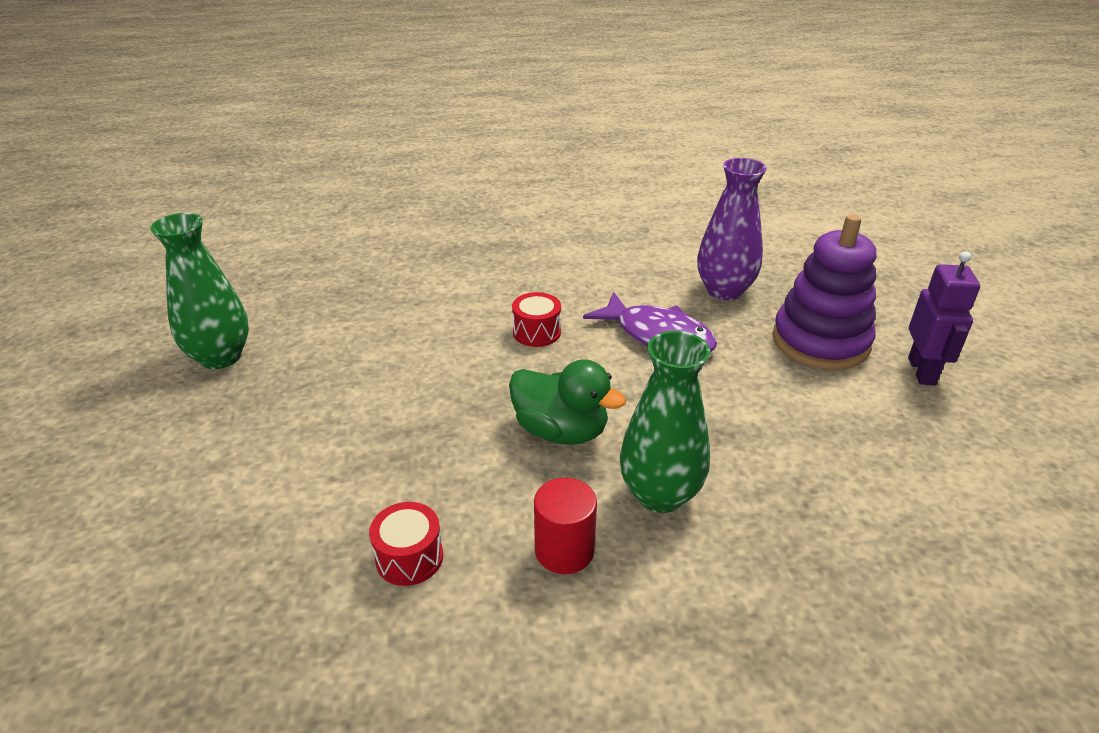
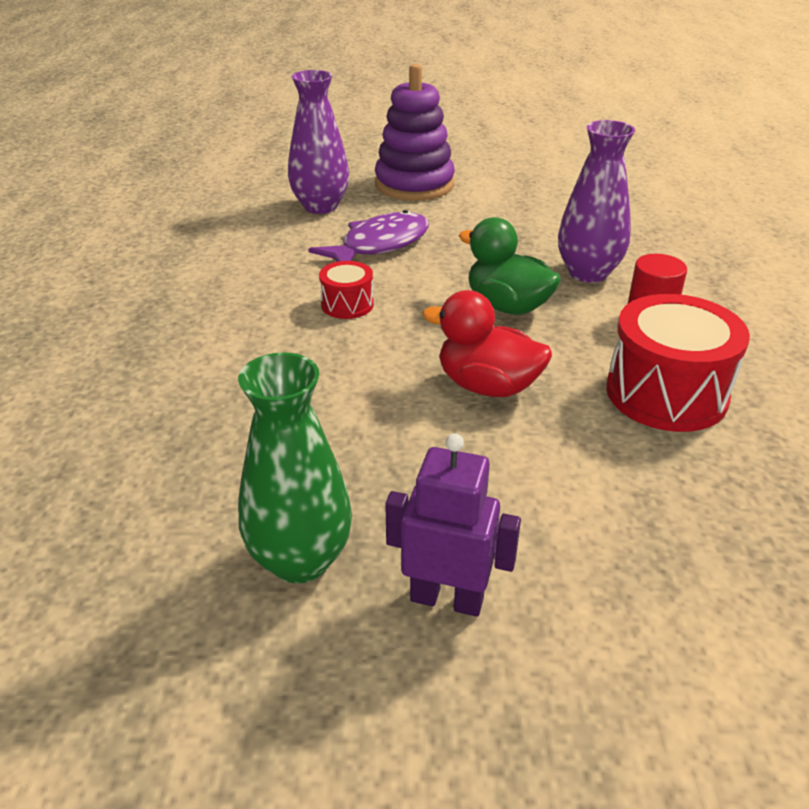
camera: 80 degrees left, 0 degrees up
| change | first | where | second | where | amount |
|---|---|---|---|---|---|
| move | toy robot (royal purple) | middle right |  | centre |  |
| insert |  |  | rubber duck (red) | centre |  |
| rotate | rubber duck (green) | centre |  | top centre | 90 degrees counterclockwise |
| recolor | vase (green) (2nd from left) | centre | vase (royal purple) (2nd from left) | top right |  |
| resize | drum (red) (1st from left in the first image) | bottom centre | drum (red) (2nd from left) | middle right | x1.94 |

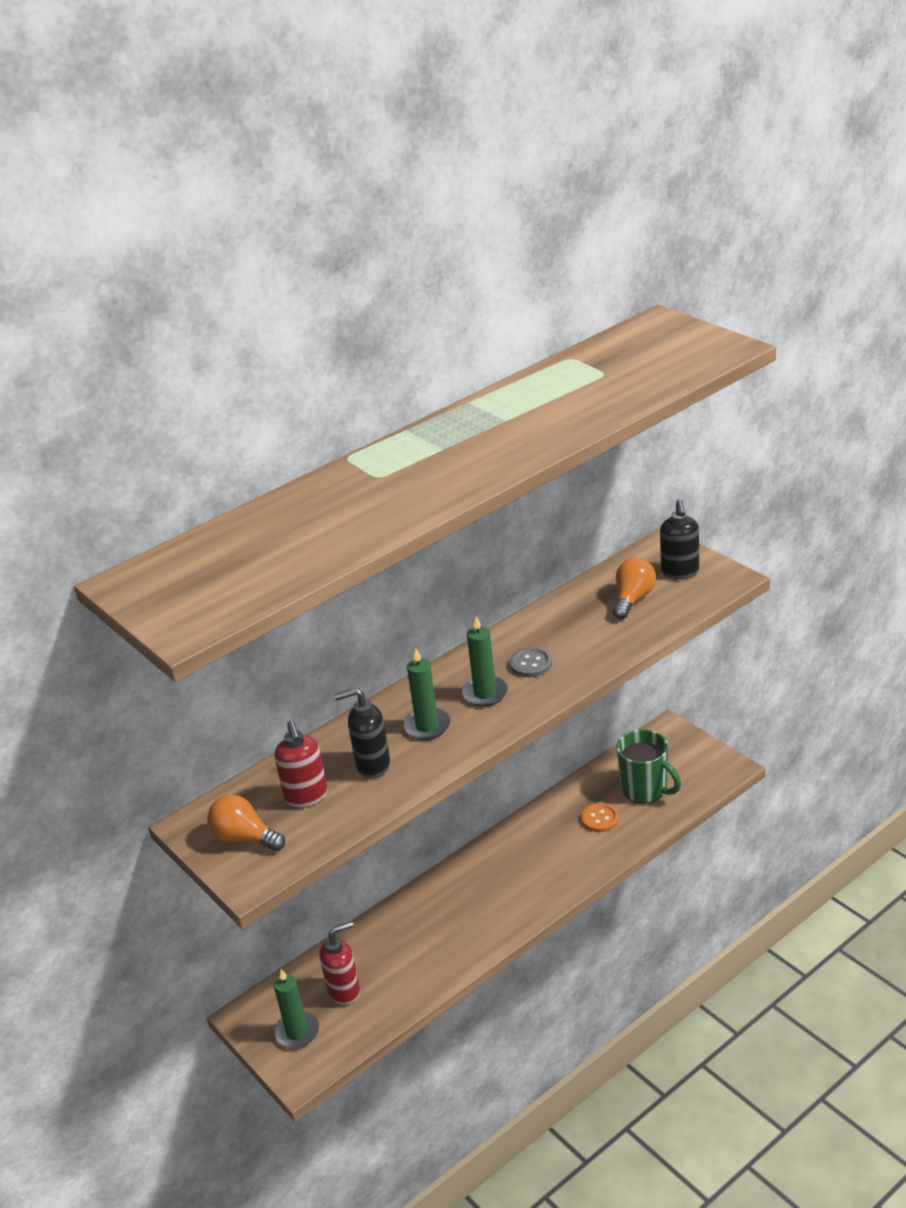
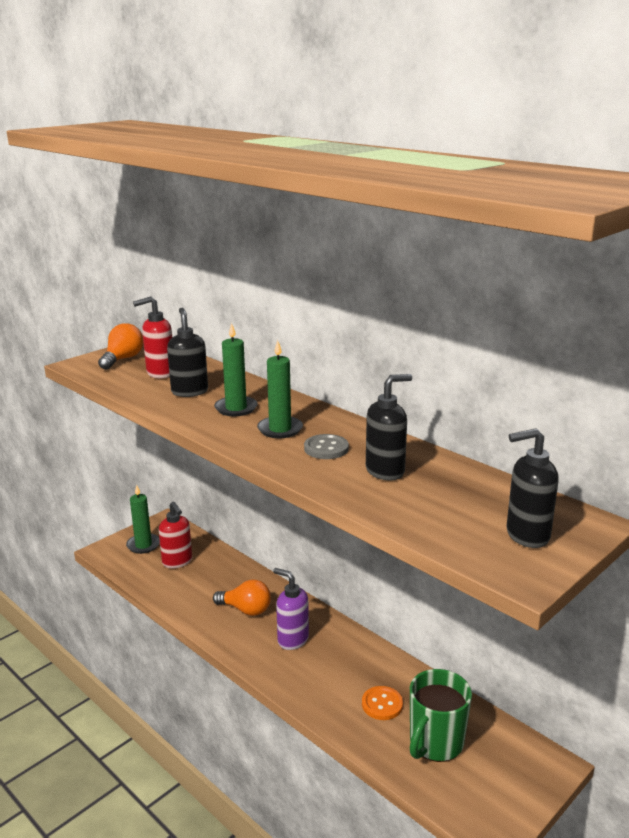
camera: 80 degrees right, 10 degrees down
| change | first | where | second | where | amount |
|---|---|---|---|---|---|
| move | lightbulb (bright orange) (2nd from left) | middle right |  | bottom centre |  |
| insert |  |  | soap pump (royal purple) | bottom centre |  |
| insert |  |  | soap pump (jet-black) (2nd from left) | centre |  |

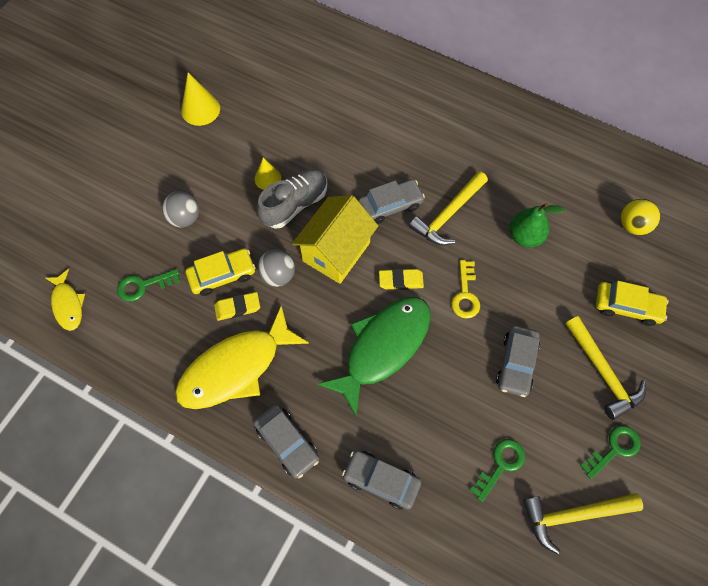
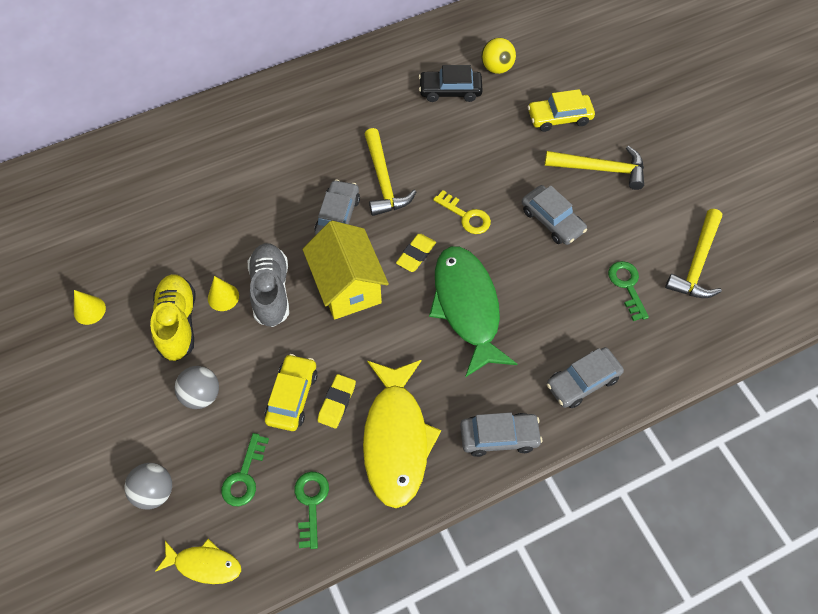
camera: 55 degrees left, 5 degrees down
| change | first | where | second | where | amount |
|---|---|---|---|---|---|
| resize | cone shape (golden) (1st from left) | top left |  | middle left | x0.66 |
| move | ball (grey) (2nd from left in the first image) | centre | ball (grey) (1st from left) | bottom left |  |
| insert |  |  | lace-up shoe (golden) | middle left |  |
| move | key (green) (3rd from left in the first image) | bottom right | key (green) (2nd from left) | bottom centre |  |
| insert |  |  | toy car (jet-black) | top centre |  |
| rotate | toy car (golden) (2nd from left) | middle right |  | top right | 150 degrees counterclockwise |
| delete | pear (green) | middle right |  |  |  |

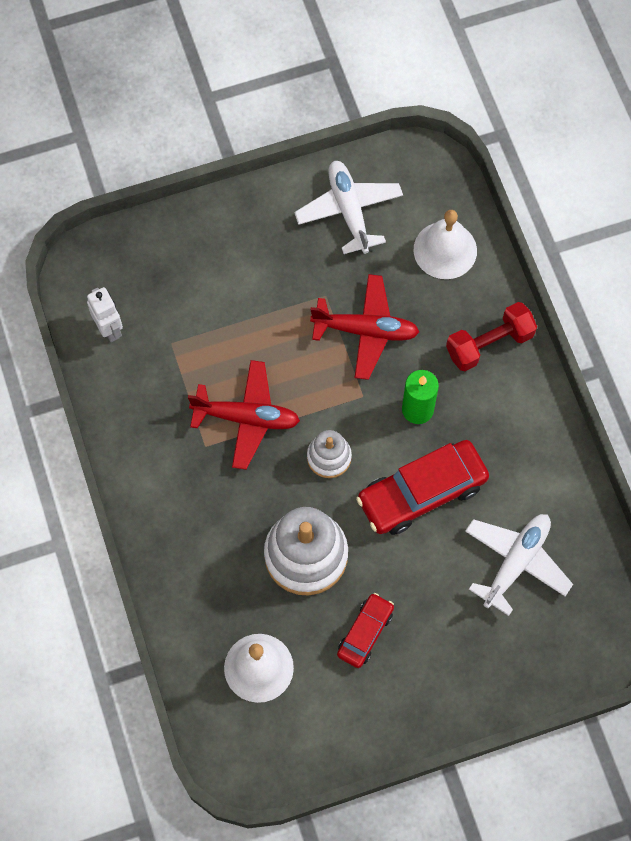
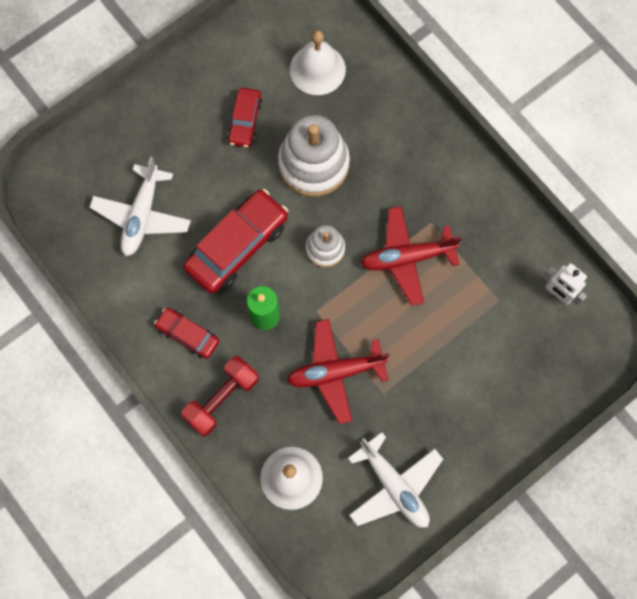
camera: 160 degrees right, 5 degrees up
| change | first | where | second | where | amount |
|---|---|---|---|---|---|
| insert |  |  | toy car (red) (1st from left) | middle left |  |

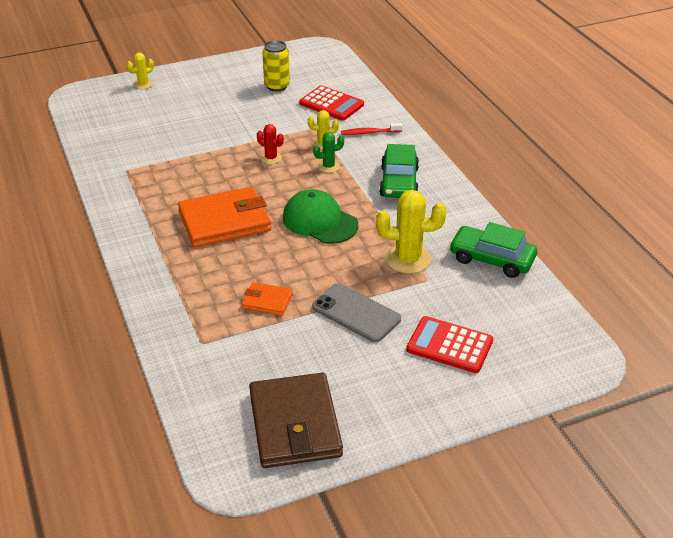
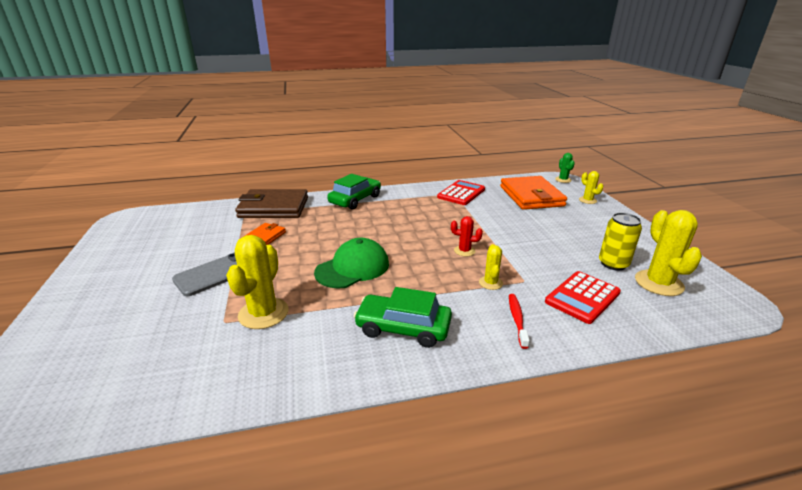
camera: 100 degrees right, 10 degrees down
| change | first | where | second | where | amount |
|---|---|---|---|---|---|
| move | billfold (dark brown) | bottom centre |  | centre |  |
| move | toy car (green) (2nd from left in the first image) | middle right | toy car (green) (1st from left) | centre |  |
| move | adding machine (red) (2nd from left in the first image) | middle right | adding machine (red) (1st from left) | centre |  |
| rotate | prickly plant (red) | top centre |  | centre | 60 degrees clockwise |
| move | billfold (bright orange) (1st from left in the first image) | middle left | billfold (bright orange) (2nd from left) | centre |  |
| move | prickly plant (green) | top centre |  | middle right |  |
| insert |  |  | prickly plant (golden) (4th from left) | middle right |  |

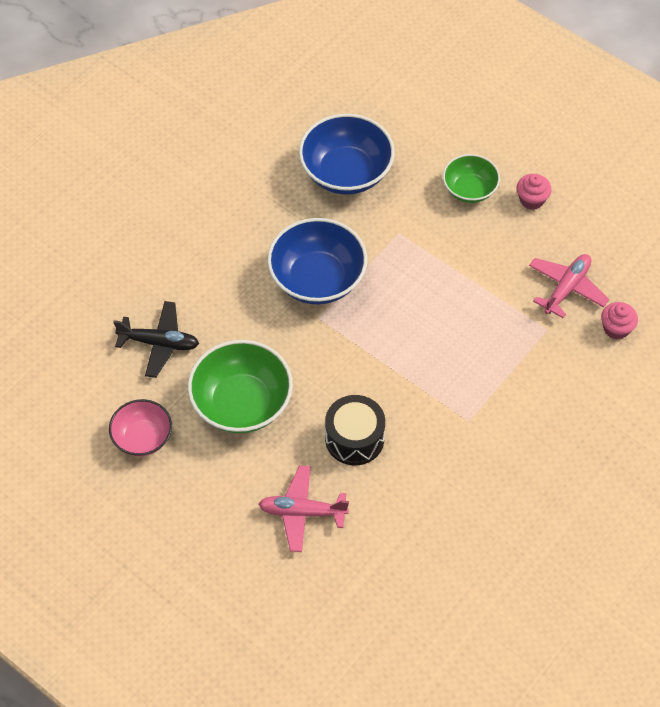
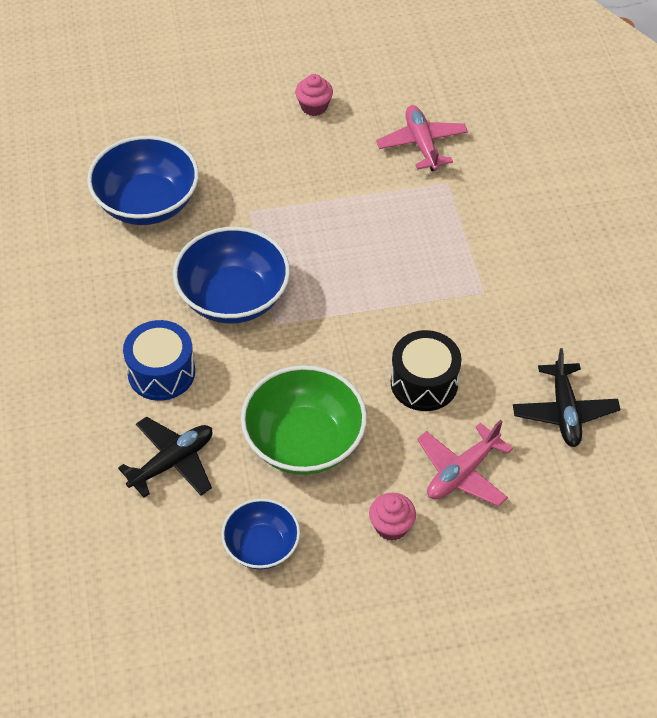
camera: 50 degrees left, 5 degrees down
| change | first | where | second | where | amount |
|---|---|---|---|---|---|
| insert |  |  | drum (cobalt) | middle left |  |
| recolor | deep dish (rosy) | middle left | deep dish (cobalt) (3rd from left) | bottom centre |  |
| move | muffin (rosy) (2nd from left) | middle right |  | bottom centre |  |
| insert |  |  | aeroplane (jet-black) (2nd from left) | middle right |  |
| delete | deep dish (green) (2nd from left) | top right |  |  |  |

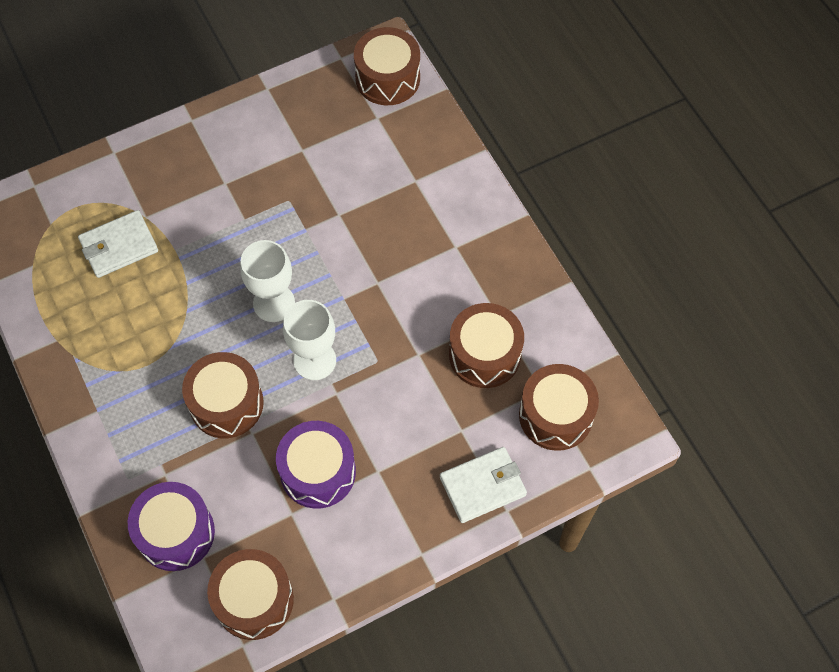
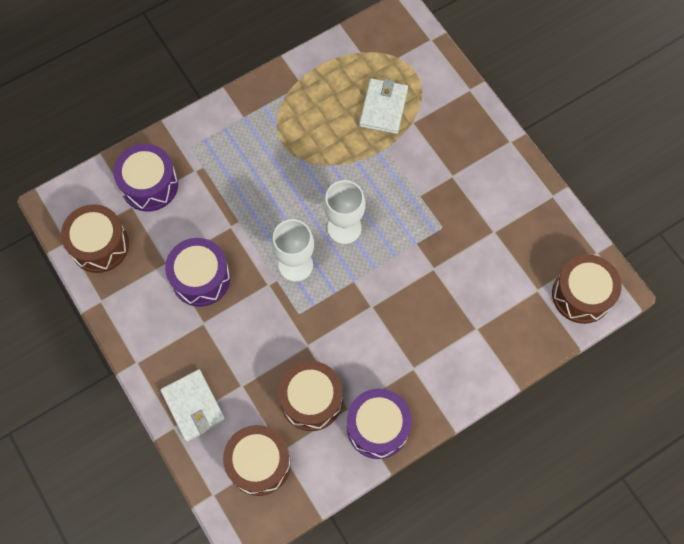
camera: 85 degrees right, 5 degrees up
| change | first | where | second | where | amount |
|---|---|---|---|---|---|
| insert |  |  | drum (royal purple) (3rd from left) | bottom centre |  |
| rotate | billfold (pure white) (1st from left in the first image) | middle left | billfold (pure white) (2nd from left) | top centre | 45 degrees clockwise |
| delete | drum (dark brown) (1st from left) | middle left |  |  |  |

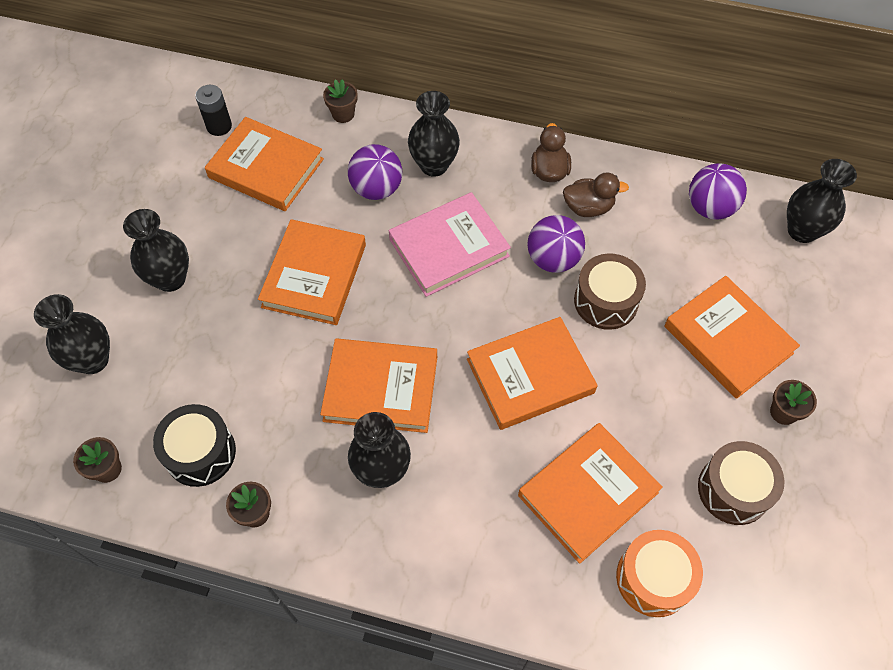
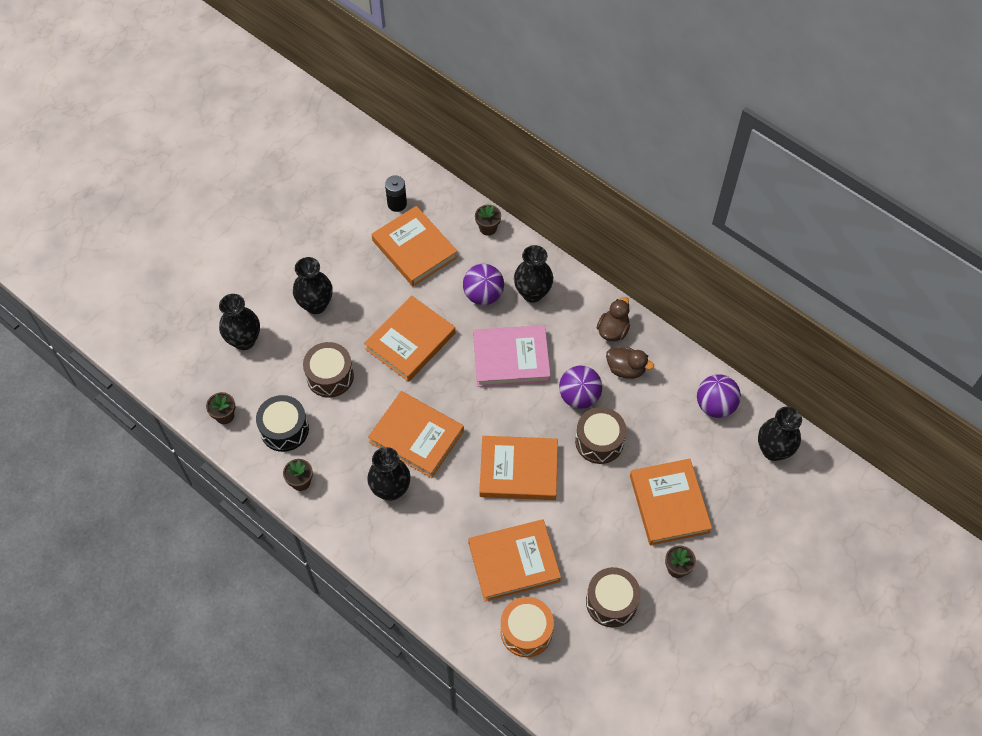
camera: 25 degrees right, 0 degrees up
| change | first | where | second | where | amount |
|---|---|---|---|---|---|
| insert |  |  | drum (dark brown) (1st from left) | centre |  |

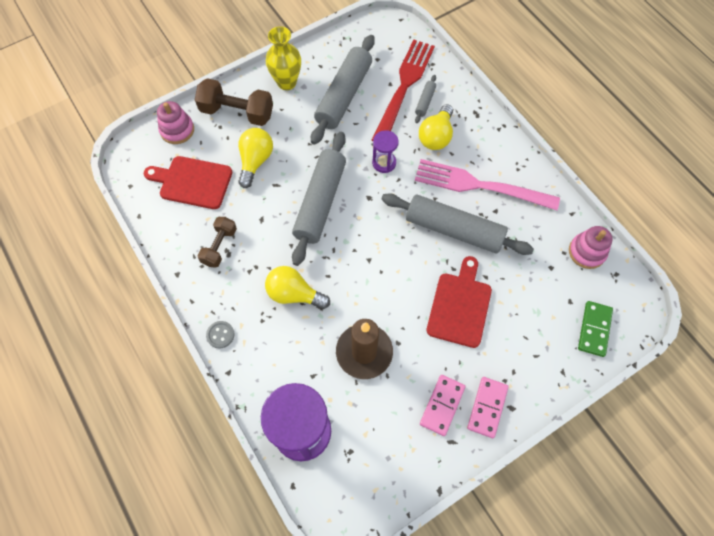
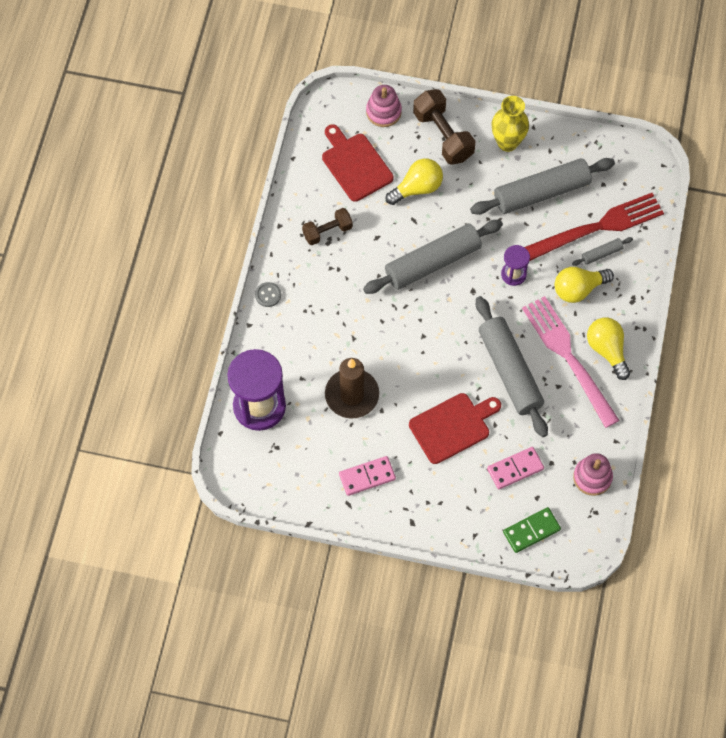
camera: 45 degrees right, 0 degrees up
| change | first | where | second | where | amount |
|---|---|---|---|---|---|
| move | domino piece (rosy) (2nd from left) | bottom right |  | middle right |  |
| move | lightbulb (golden) (2nd from left in the first image) | centre | lightbulb (golden) (3rd from left) | middle right |  |

